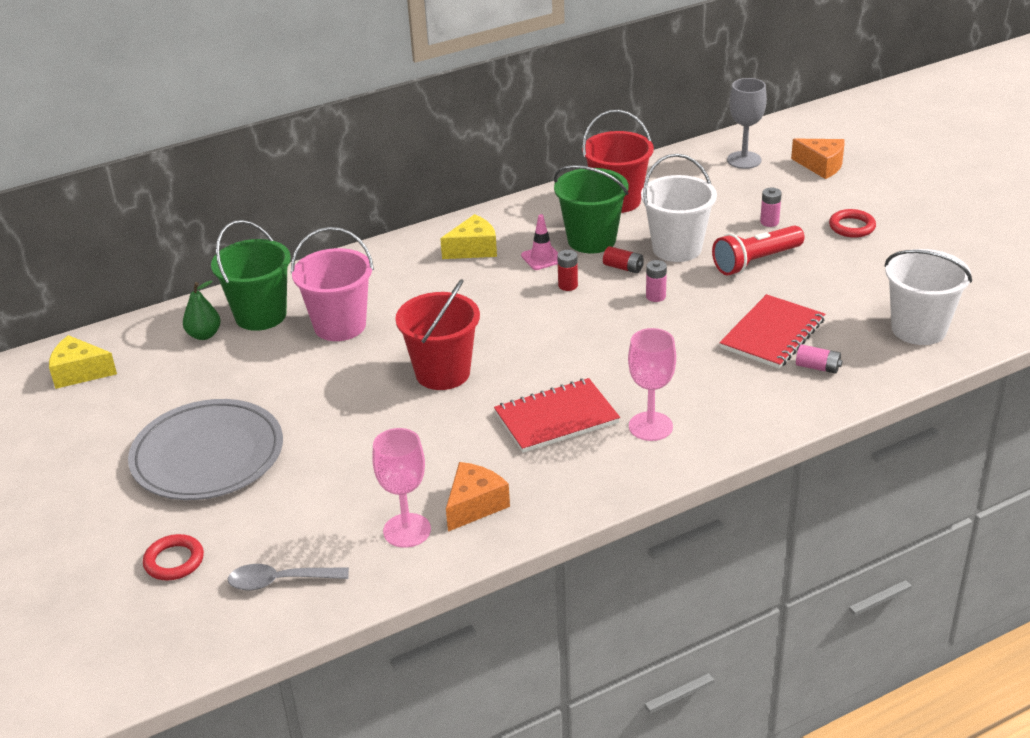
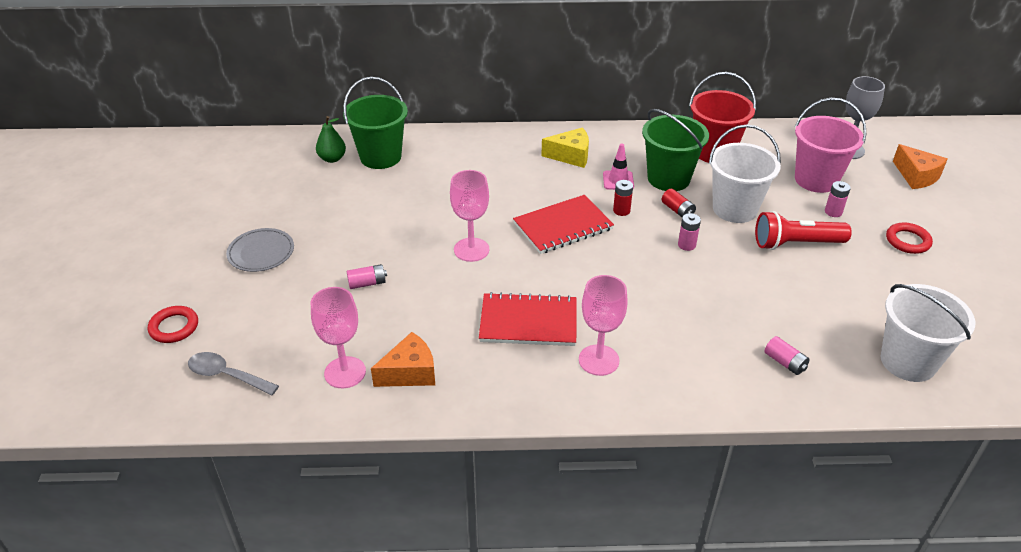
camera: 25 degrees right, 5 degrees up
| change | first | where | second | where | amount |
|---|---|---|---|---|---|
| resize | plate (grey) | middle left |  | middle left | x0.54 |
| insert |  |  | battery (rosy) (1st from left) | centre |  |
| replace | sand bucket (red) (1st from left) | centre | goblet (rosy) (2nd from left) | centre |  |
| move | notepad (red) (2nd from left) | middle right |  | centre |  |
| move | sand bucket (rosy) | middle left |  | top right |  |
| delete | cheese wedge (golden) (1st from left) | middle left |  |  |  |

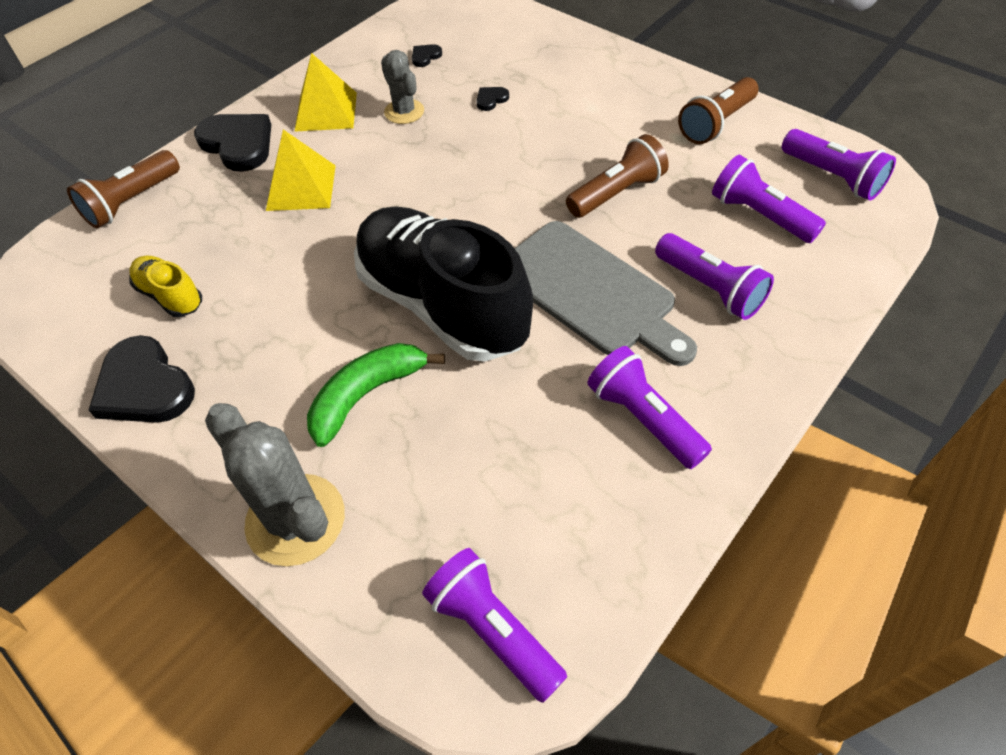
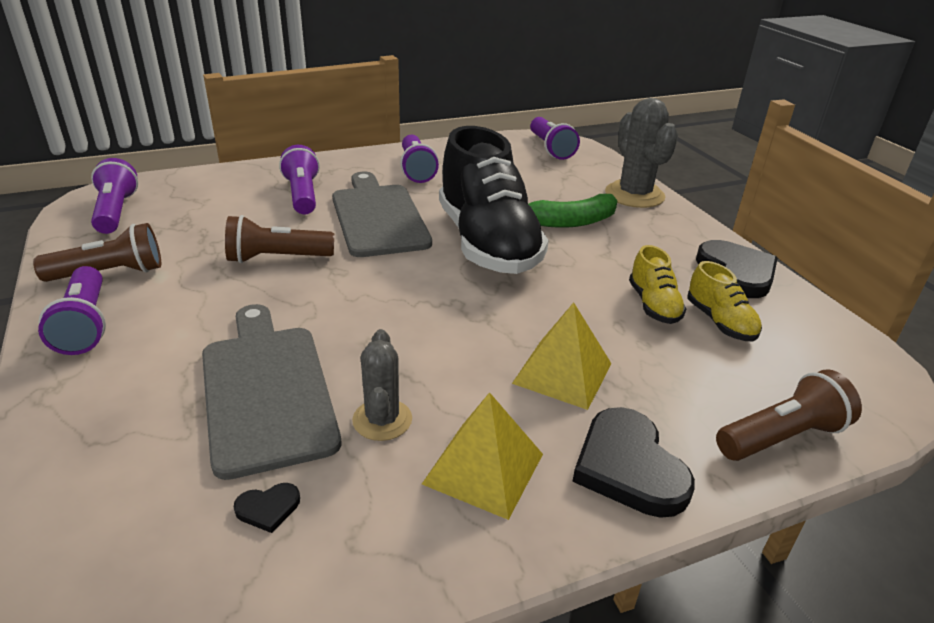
camera: 155 degrees left, 20 degrees down
| change | first | where | second | where | amount |
|---|---|---|---|---|---|
| move | flashlight (royal purple) (4th from left in the first image) | top right | flashlight (royal purple) (1st from left) | middle left |  |
| replace | love heart (jet-black) (4th from left) | top centre | chopping board (grey) (1st from left) | middle left |  |
| insert |  |  | lace-up shoe (golden) (1st from left) | middle right |  |

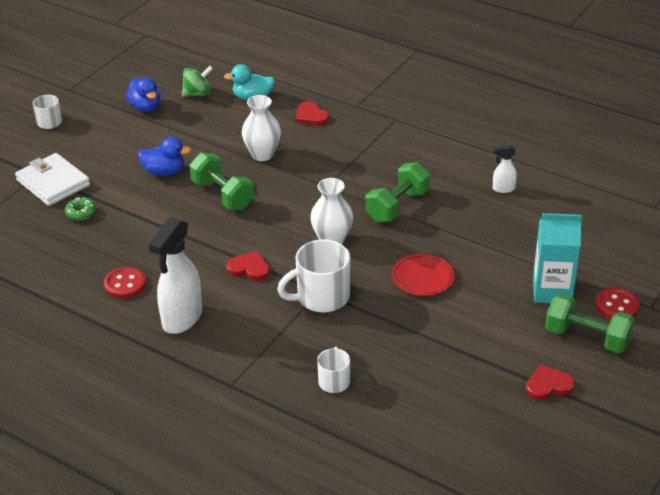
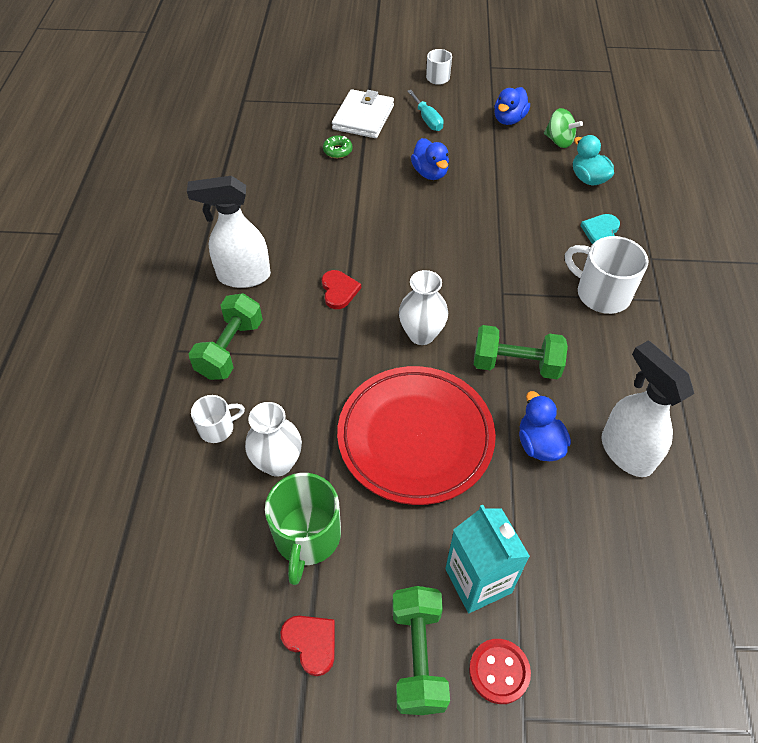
camera: 60 degrees right, 15 degrees up
| change | first | where | second | where | amount |
|---|---|---|---|---|---|
| move | free weight (green) (1st from left) | centre |  | middle left |  |
| move | vase (pure white) (1st from left) | top centre |  | centre |  |
| insert |  |  | coffee mug (green) | bottom centre |  |
| resize | plate (red) | centre |  | centre | x2.06 |
| insert |  |  | screwdriver (turquoise) | top centre |  |
| insert |  |  | rubber duck (cobalt) (3rd from left) | middle right |  |
| move | coffee mug (pure white) (2nd from left in the first image) | centre | coffee mug (pure white) (3rd from left) | middle right |  |
| recolor | love heart (red) (2nd from left) | top centre | love heart (turquoise) | top right |  |
| resize | spray cleaner (pure white) (2nd from left) | middle right |  | middle right | x2.10 |
| delete | button (red) (1st from left) | middle left |  |  |  |

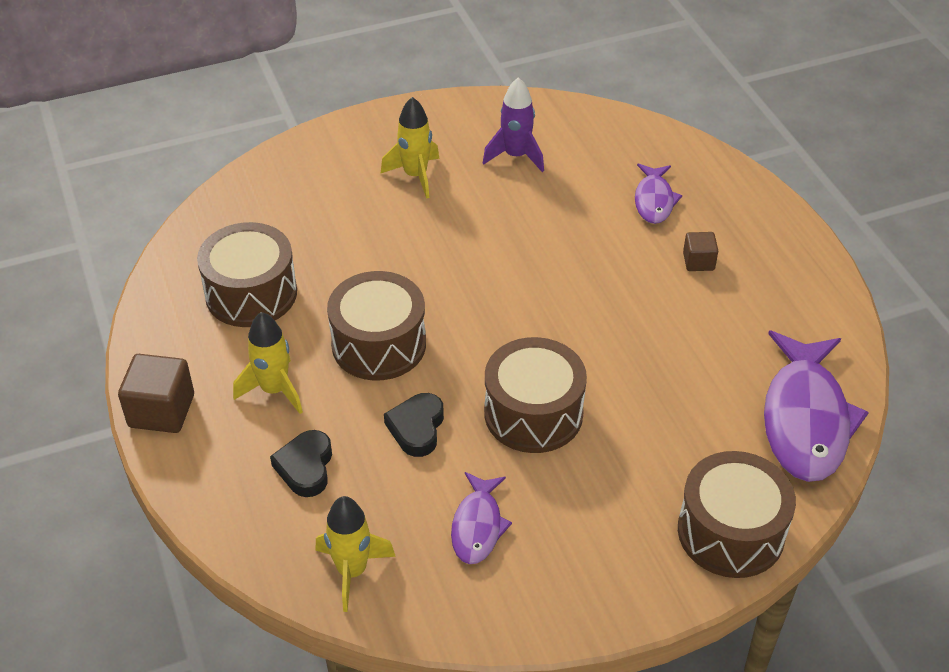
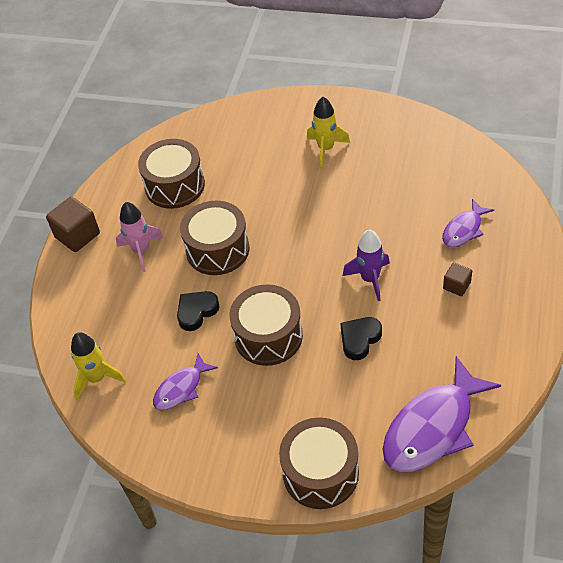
camera: 40 degrees right, 5 degrees up
| change | first | where | second | where | amount |
|---|---|---|---|---|---|
| recolor | toy rocket (golden) (1st from left) | middle left | toy rocket (rosy) | middle left |  |
| move | love heart (jet-black) (1st from left in the first image) | bottom left | love heart (jet-black) (2nd from left) | centre |  |
| move | toy rocket (royal purple) | top centre |  | centre |  |

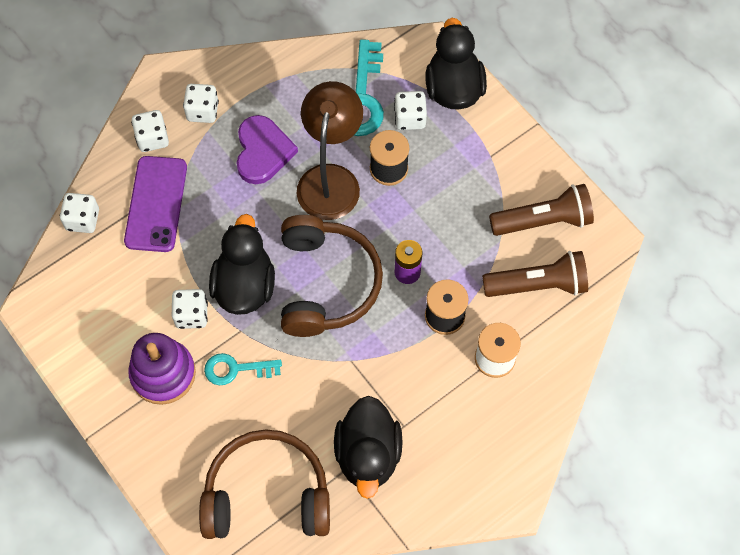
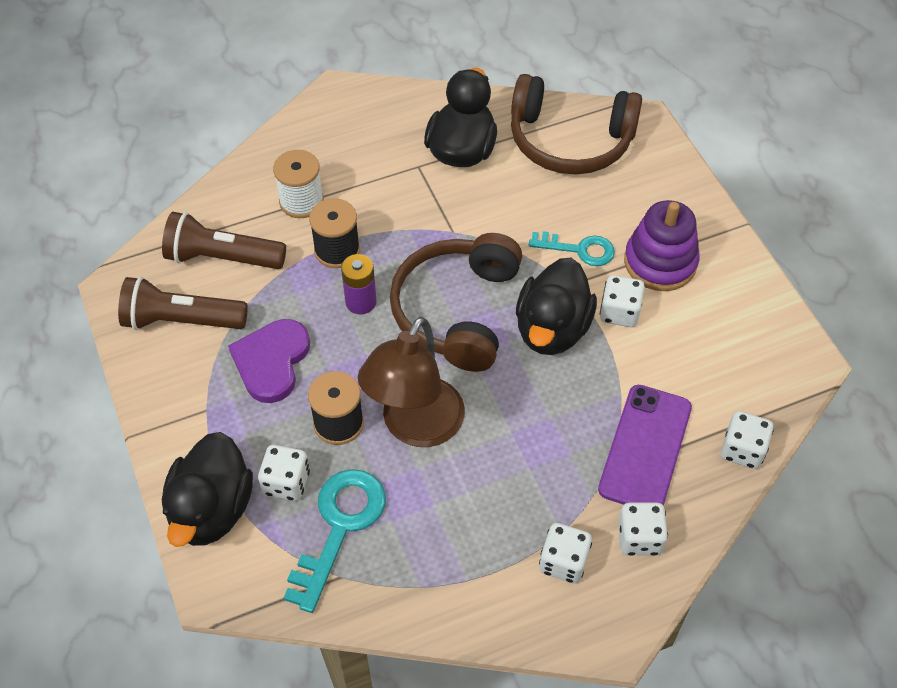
camera: 165 degrees left, 10 degrees down
| change | first | where | second | where | amount |
|---|---|---|---|---|---|
| move | love heart (royal purple) | top centre |  | middle left |  |

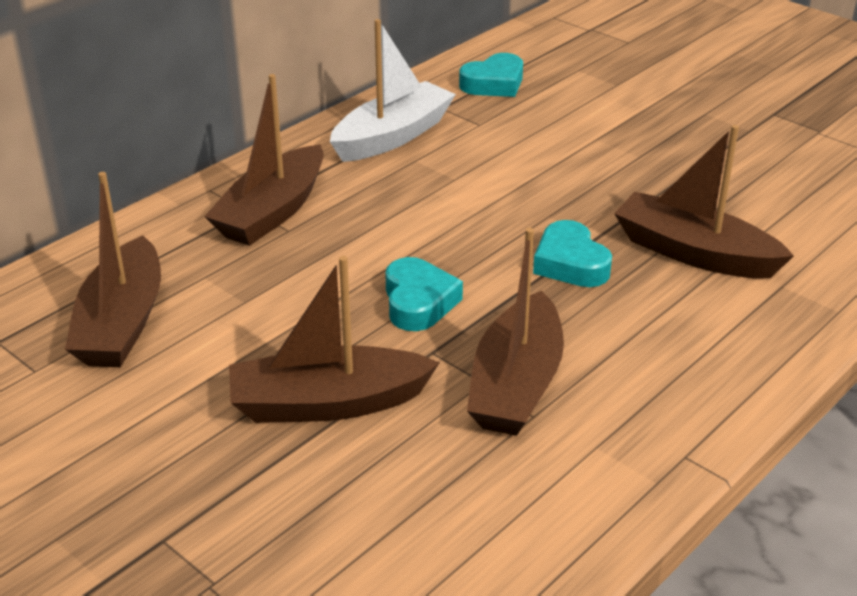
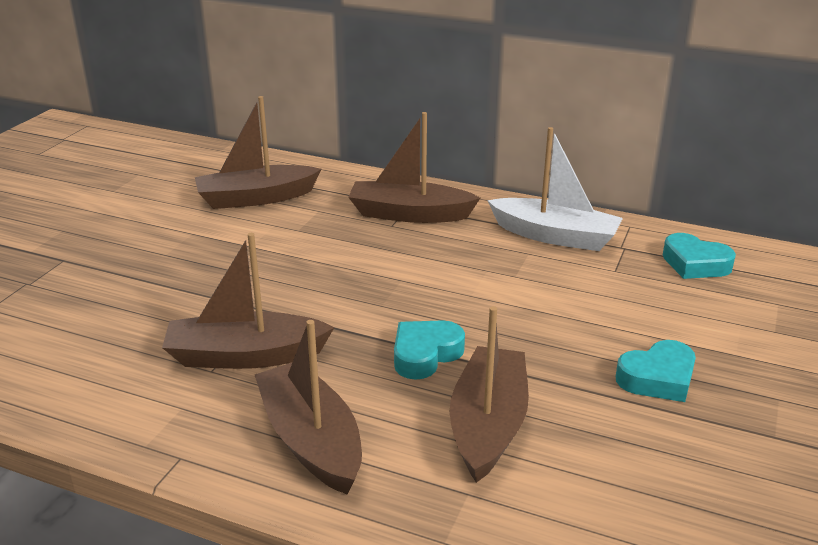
camera: 70 degrees right, 5 degrees down
| change | first | where | second | where | amount |
|---|---|---|---|---|---|
| move | sailboat (dark brown) (3rd from left) | centre |  | bottom centre |  |
| move | love heart (turquoise) (1st from left in the first image) | centre | love heart (turquoise) (2nd from left) | bottom right |  |

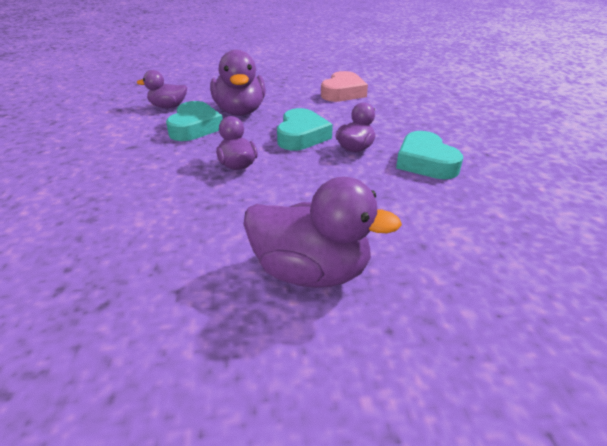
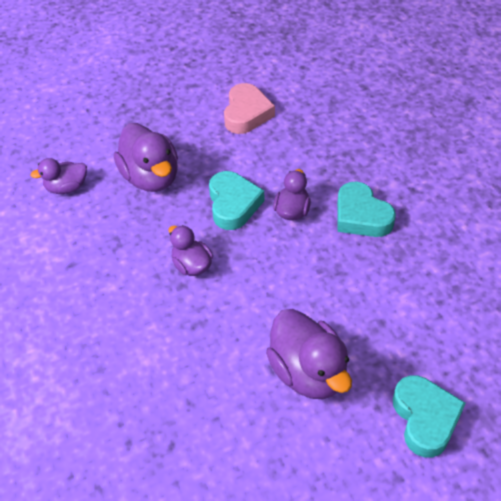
camera: 15 degrees left, 15 degrees up
| change | first | where | second | where | amount |
|---|---|---|---|---|---|
| rotate | rubber duck (royal purple) (4th from left in the first image) | centre | rubber duck (royal purple) (5th from left) | bottom centre | 60 degrees clockwise |
| move | love heart (turquoise) (1st from left in the first image) | top left | love heart (turquoise) (3rd from left) | bottom right |  |

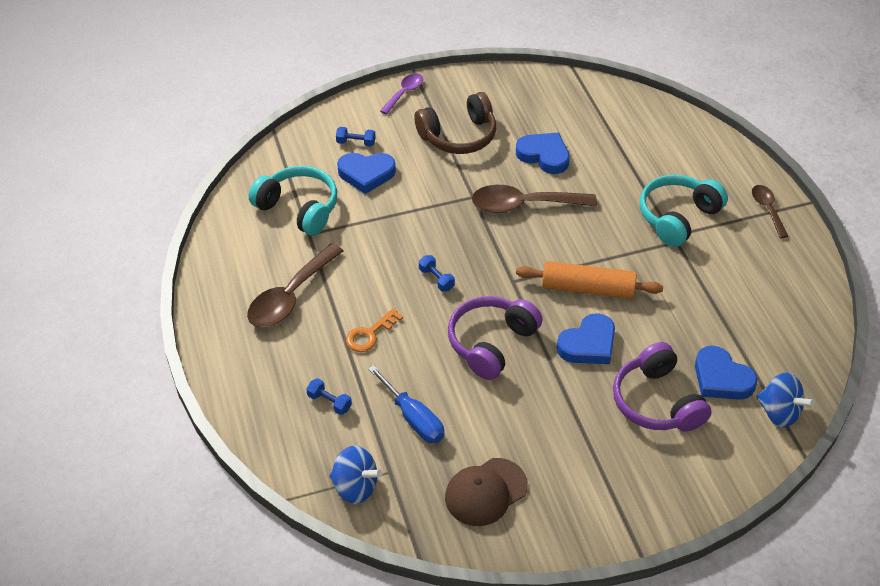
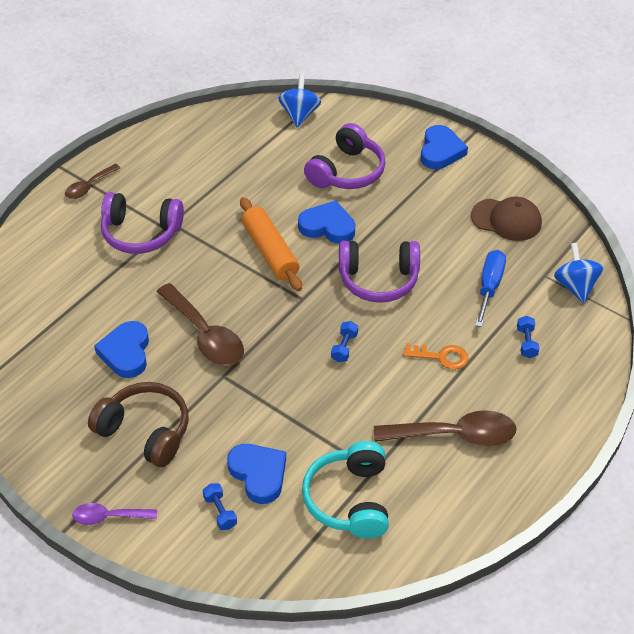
camera: 125 degrees left, 0 degrees up
| change | first | where | second | where | amount |
|---|---|---|---|---|---|
| recolor | headset (turquoise) (2nd from left) | middle right | headset (royal purple) (1st from left) | middle left |  |
| move | love heart (cobalt) (4th from left) | middle right |  | top right |  |

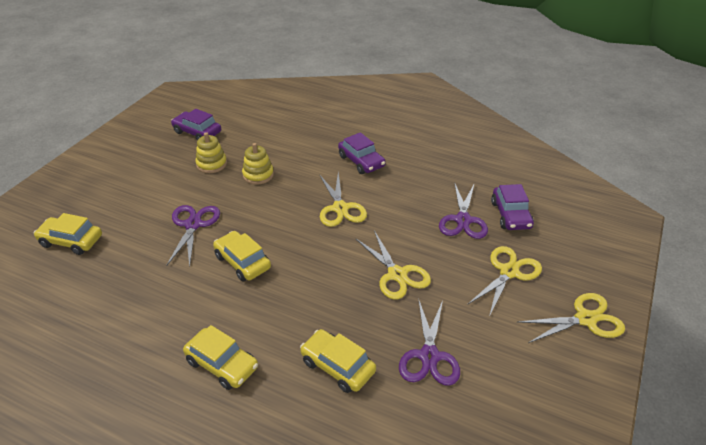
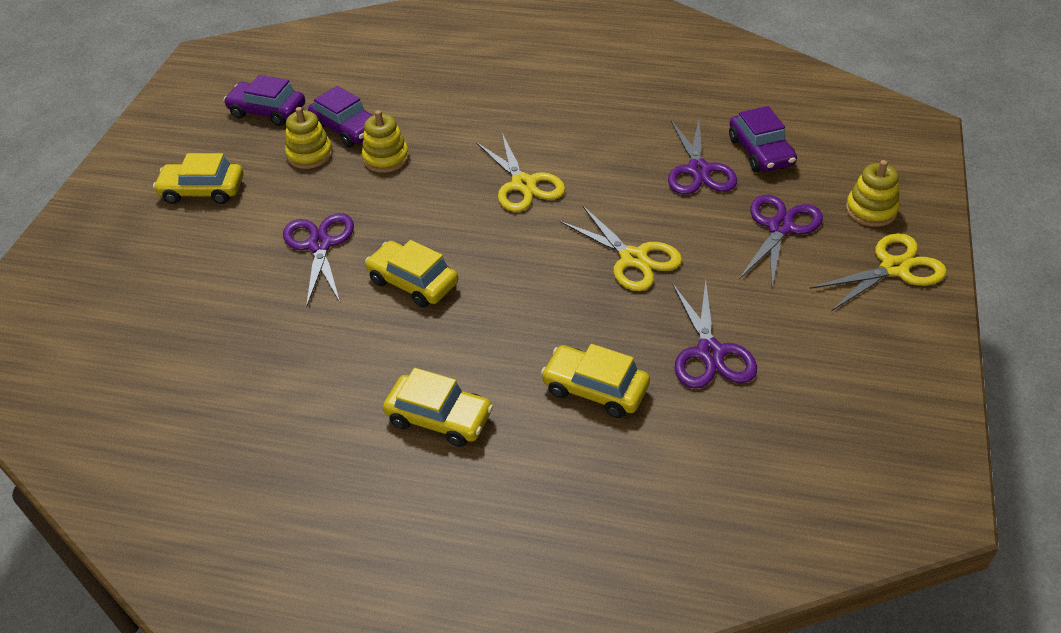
camera: 10 degrees left, 5 degrees up
| change | first | where | second | where | amount |
|---|---|---|---|---|---|
| move | toy car (golden) (1st from left) | middle left |  | top left |  |
| move | toy car (royal purple) (2nd from left) | centre |  | top left |  |
| recolor | pair of scissors (golden) (3rd from left) | middle right | pair of scissors (royal purple) (4th from left) | middle right |  |
| insert |  |  | ring stacker (golden) (3rd from left) | top right |  |

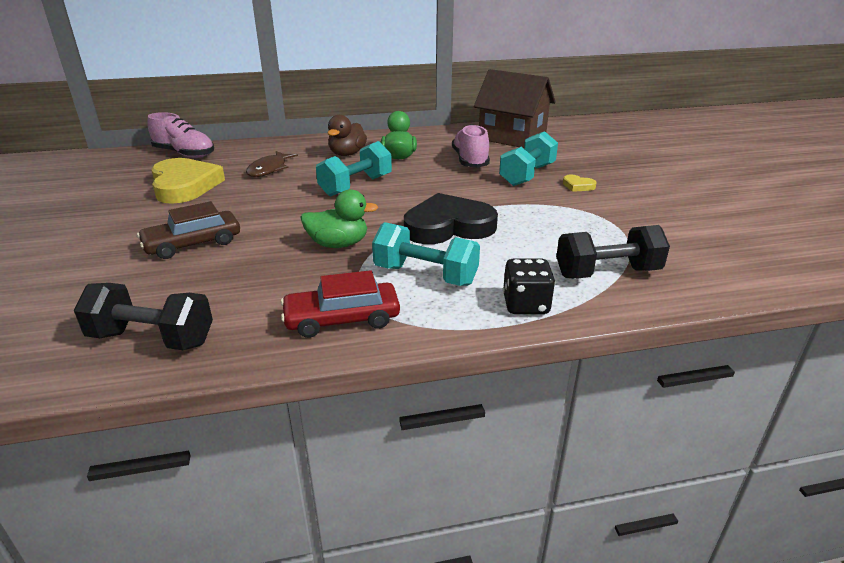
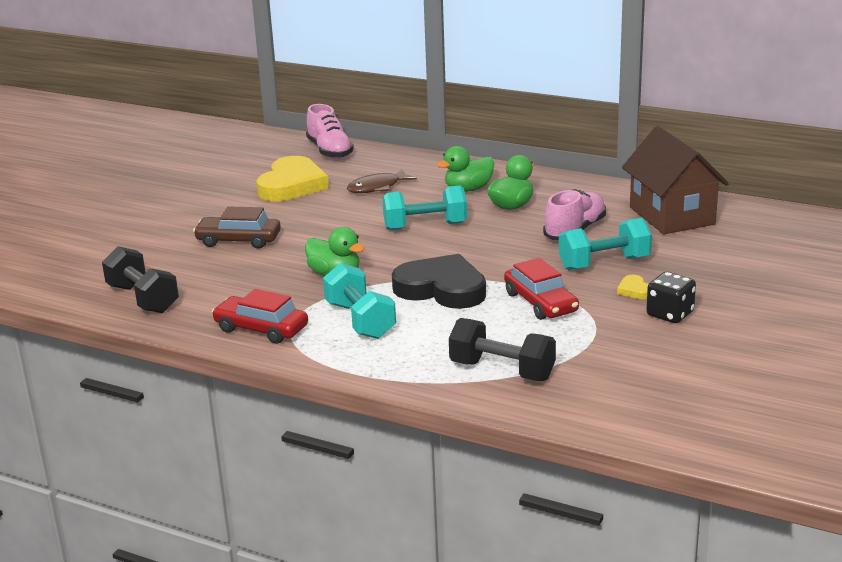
camera: 40 degrees right, 5 degrees down
| change | first | where | second | where | amount |
|---|---|---|---|---|---|
| recolor | rubber duck (dark brown) | top centre | rubber duck (green) (2nd from left) | top centre |  |
| insert |  |  | toy car (red) (2nd from left) | centre |  |
| move | die (jet-black) | centre |  | middle right |  |

